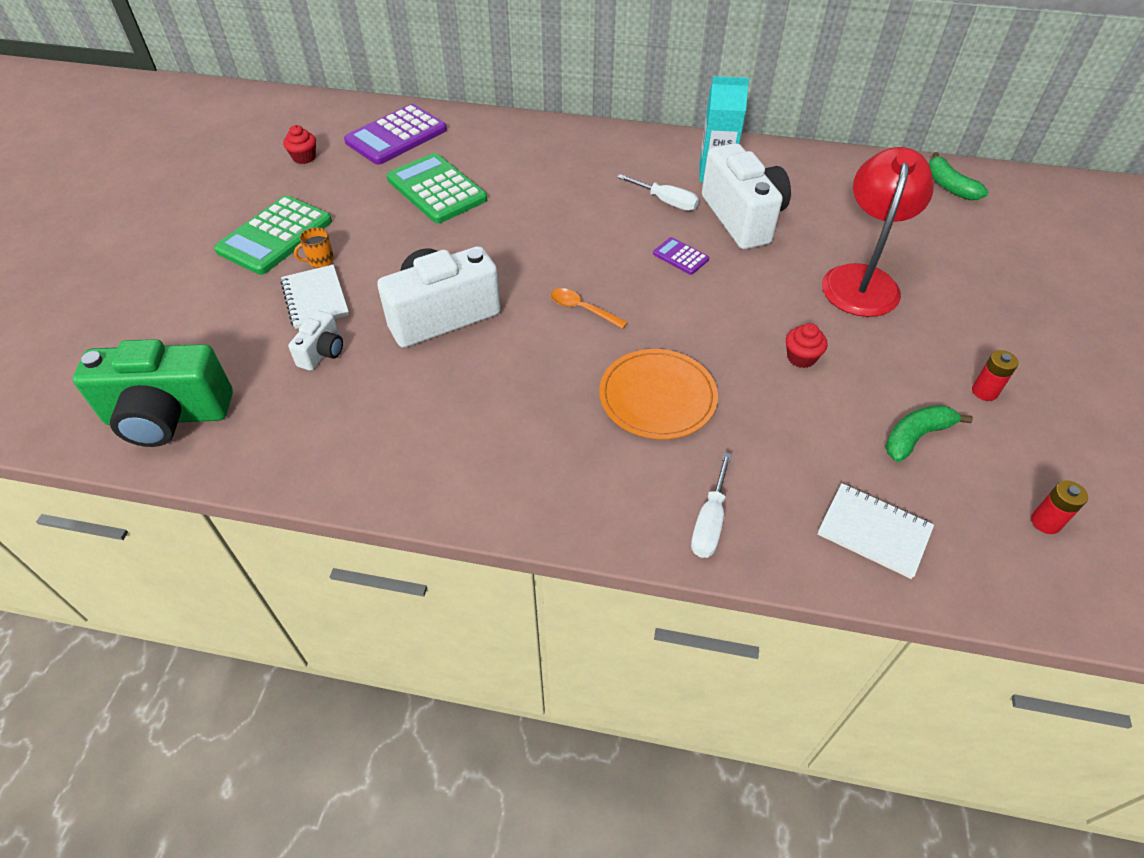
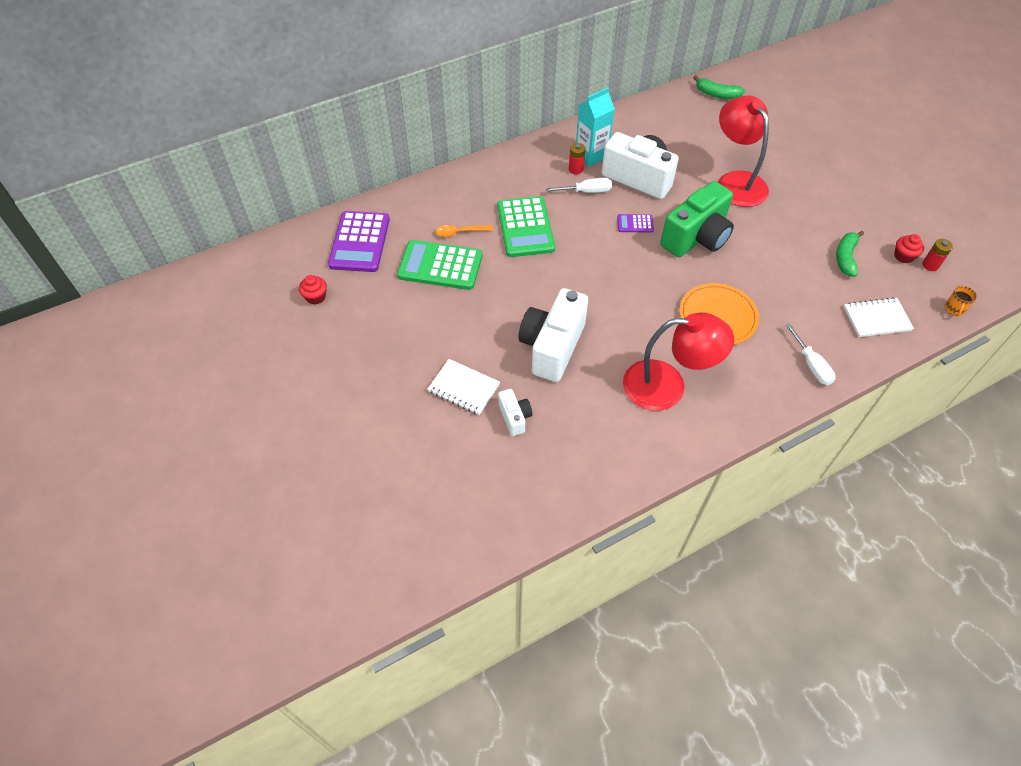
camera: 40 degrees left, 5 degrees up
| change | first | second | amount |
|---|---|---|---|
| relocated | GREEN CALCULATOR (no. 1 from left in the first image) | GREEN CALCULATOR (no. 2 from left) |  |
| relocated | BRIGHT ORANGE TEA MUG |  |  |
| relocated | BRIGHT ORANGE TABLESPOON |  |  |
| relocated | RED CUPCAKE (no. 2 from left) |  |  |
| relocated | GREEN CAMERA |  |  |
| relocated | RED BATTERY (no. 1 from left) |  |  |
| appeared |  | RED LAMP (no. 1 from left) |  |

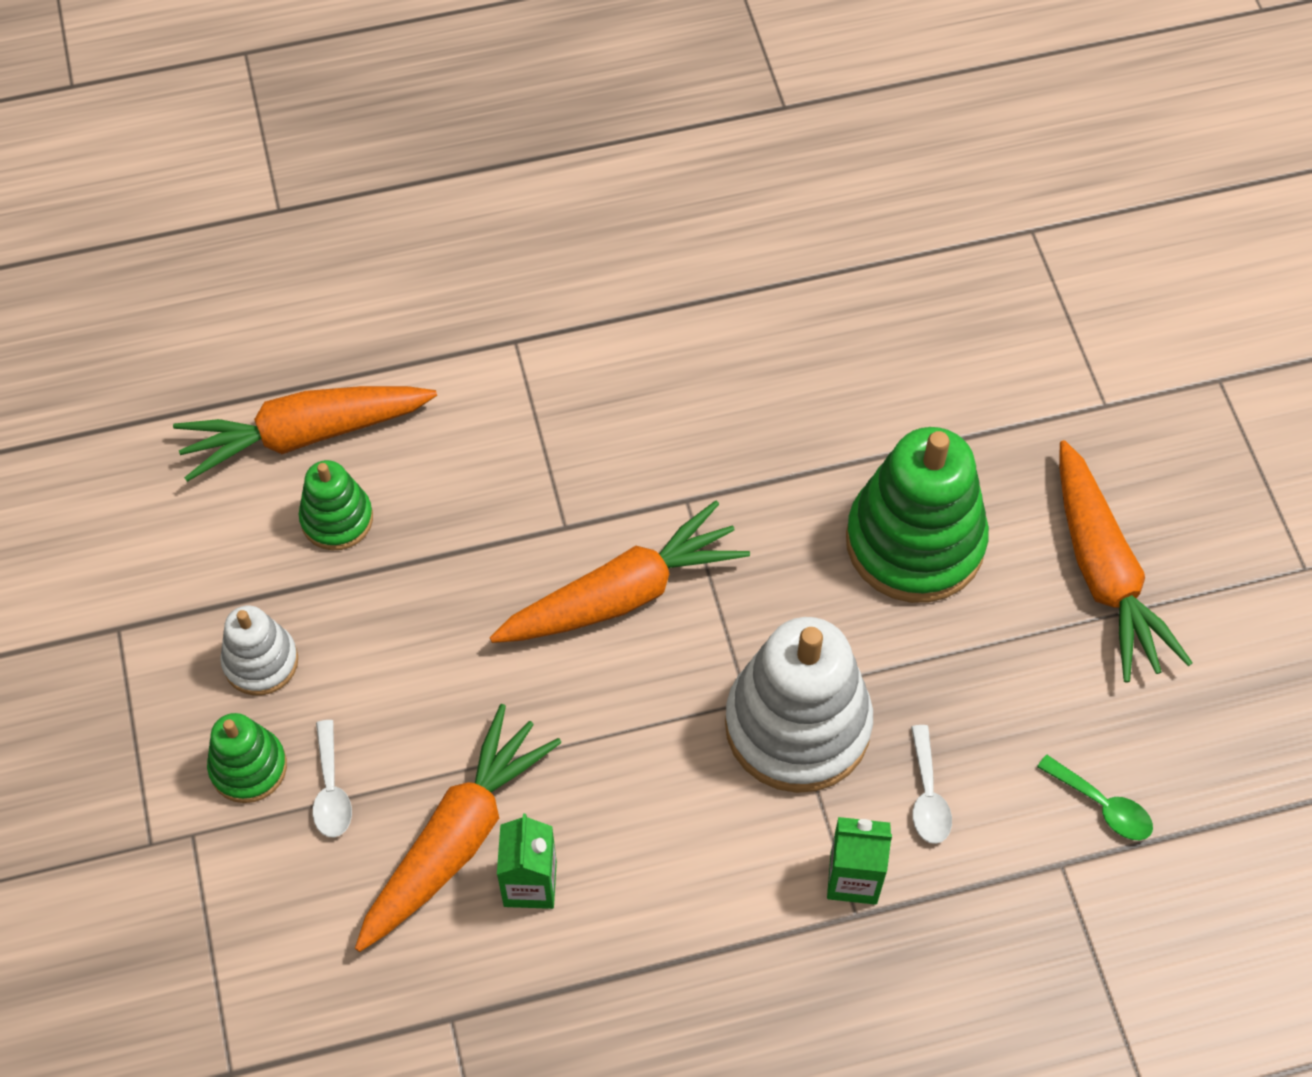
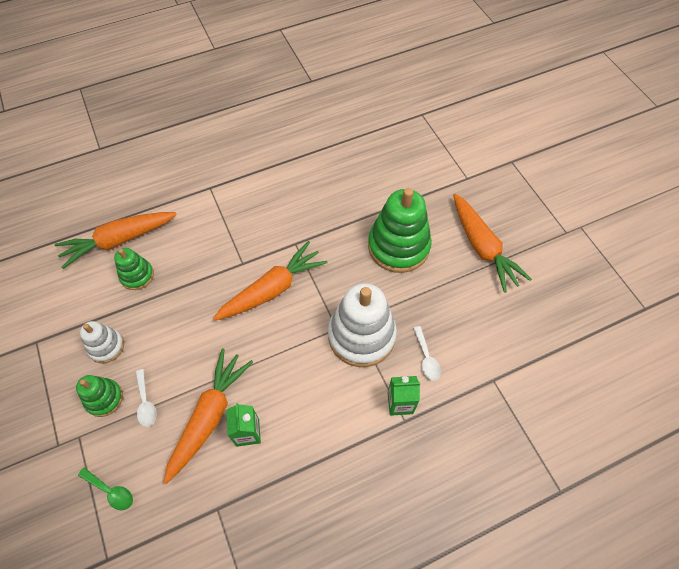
camera: 10 degrees left, 0 degrees up
| change | first | second | amount |
|---|---|---|---|
| relocated | GREEN TABLESPOON |  |  |

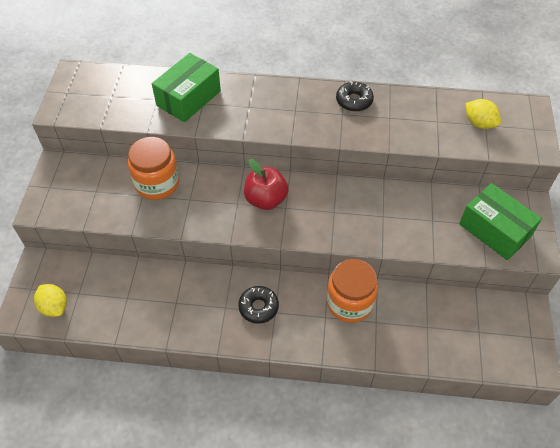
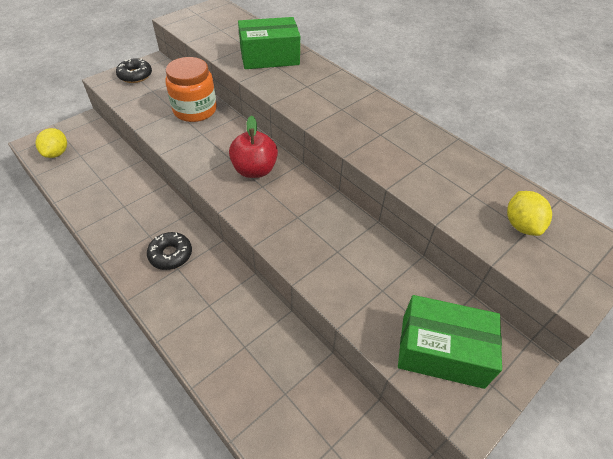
camera: 40 degrees right, 5 degrees down
| change | first | second | amount |
|---|---|---|---|
| relocated | BLACK GLAZED DONUT (no. 2 from left in the first image) | BLACK GLAZED DONUT (no. 1 from left) |  |
| spun | GREEN PACKAGE (no. 2 from left) |  | 75 degrees counterclockwise |
| missing | BRIGHT ORANGE PRESERVE JAR (no. 2 from left) |  |  |

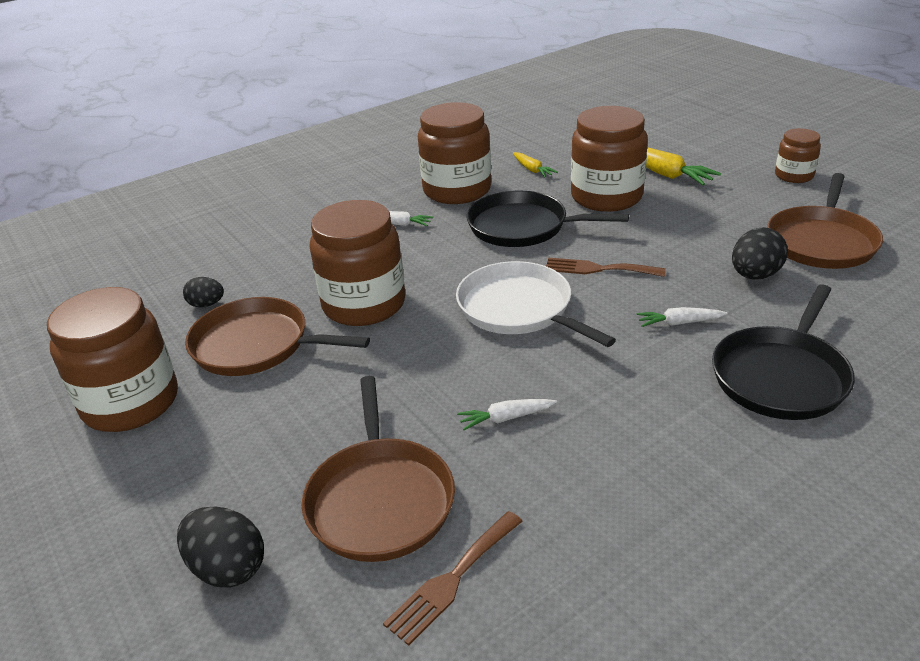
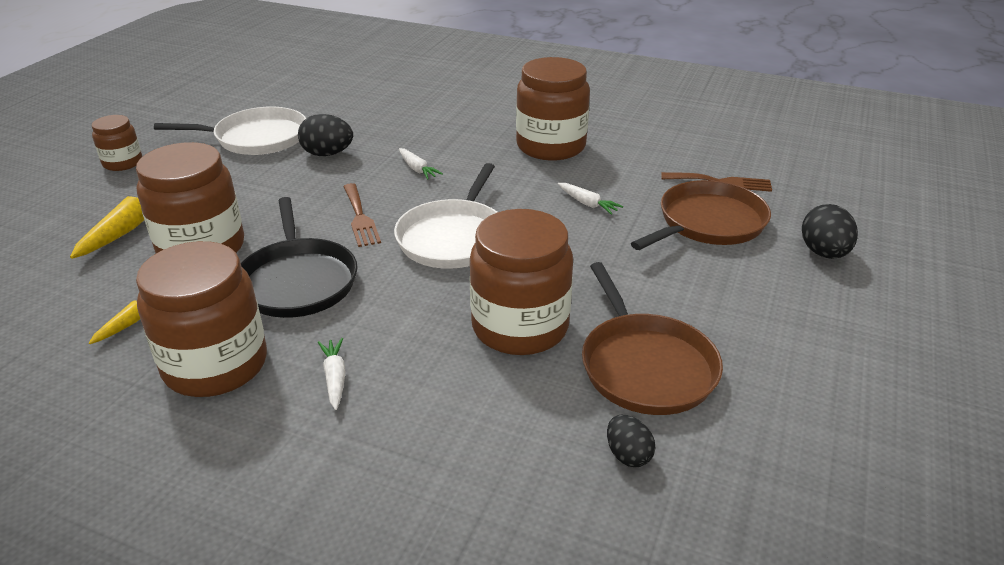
camera: 125 degrees left, 0 degrees up
| change | first | second | amount |
|---|---|---|---|
| colour | BROWN SKILLET (no. 3 from left) | WHITE SKILLET (no. 1 from left) |  |
| missing | BLACK SKILLET (no. 2 from left) |  |  |
| relocated | BROWN PRESERVE JAR (no. 1 from left in the first image) | BROWN PRESERVE JAR (no. 5 from left) |  |

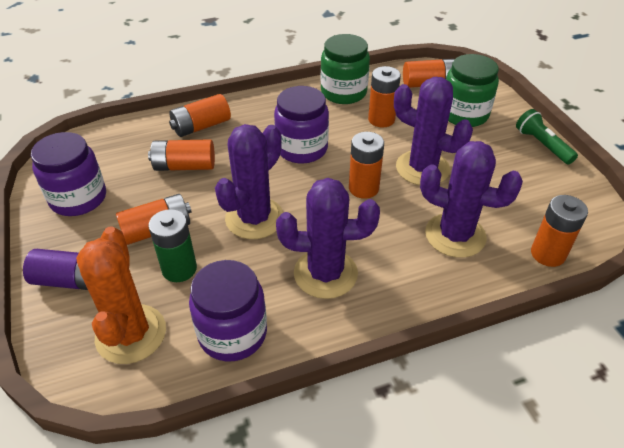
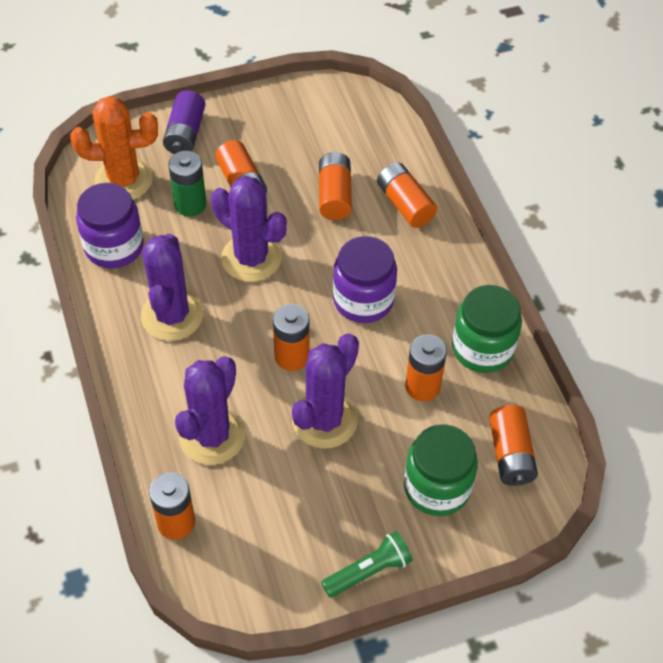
camera: 90 degrees right, 10 degrees up
| change | first | second | amount |
|---|---|---|---|
| missing | ROYAL PURPLE PRESERVE JAR (no. 1 from left) |  |  |

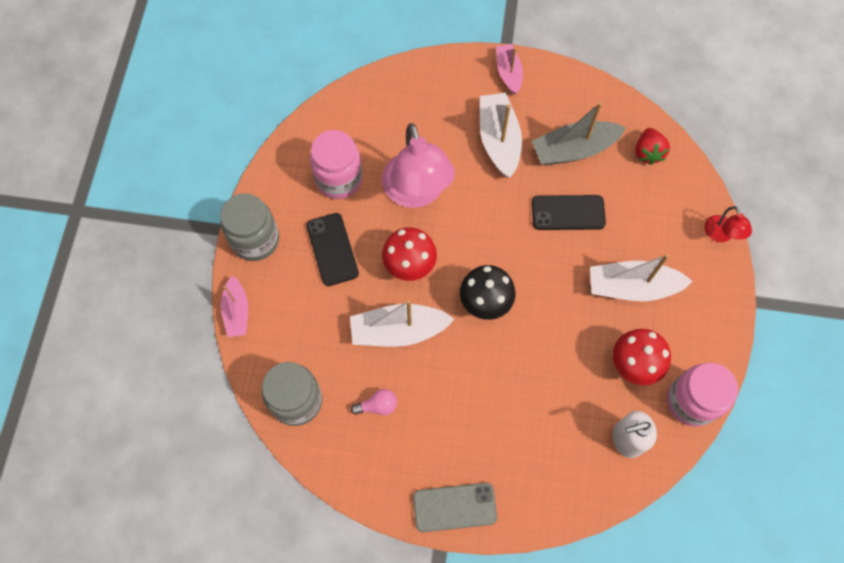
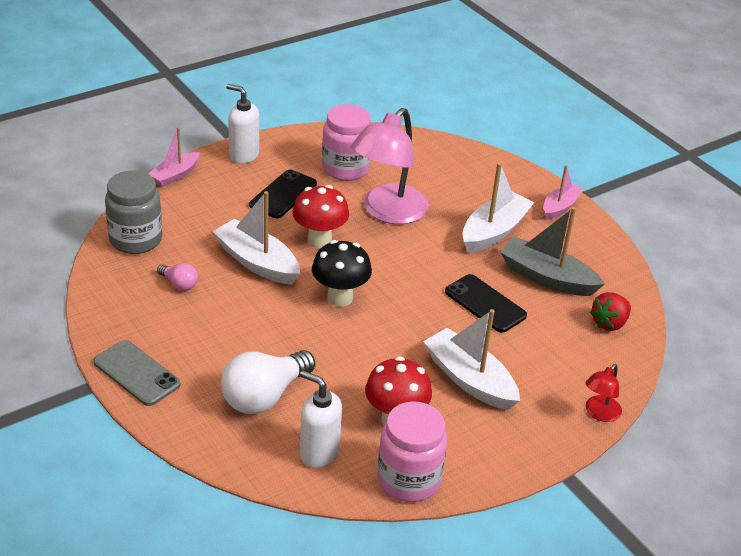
camera: 45 degrees right, 30 degrees down
| change | first | second | amount |
|---|---|---|---|
| exchanged | GREY PRESERVE JAR (no. 1 from left) | WHITE PUMP BOTTLE (no. 1 from left) |  |
| appeared |  | WHITE BULB |  |

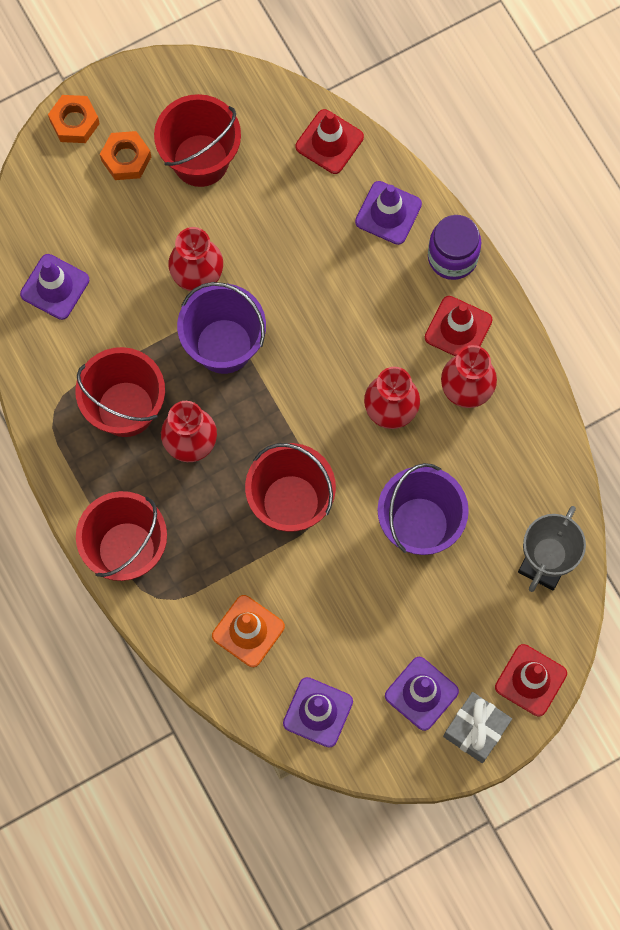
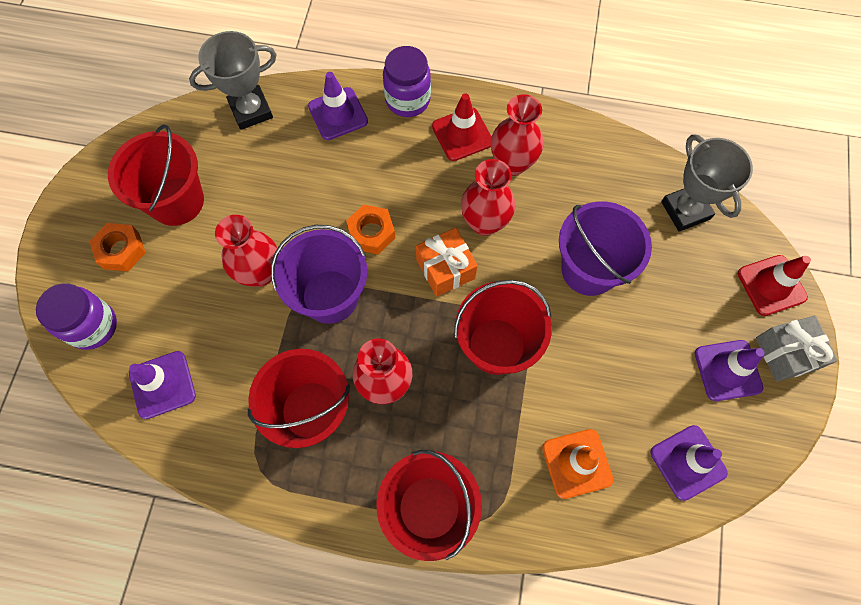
camera: 50 degrees left, 5 degrees down
| change | first | second | amount |
|---|---|---|---|
| relocated | BRIGHT ORANGE HEXAGON NUT (no. 1 from left in the first image) | BRIGHT ORANGE HEXAGON NUT (no. 2 from left) |  |
| exchanged | RED ROAD CONE (no. 1 from left) | GREY TROPHY (no. 1 from left) |  |
| appeared |  | BRIGHT ORANGE PRESENT |  |
| appeared |  | ROYAL PURPLE PRESERVE JAR (no. 1 from left) |  |

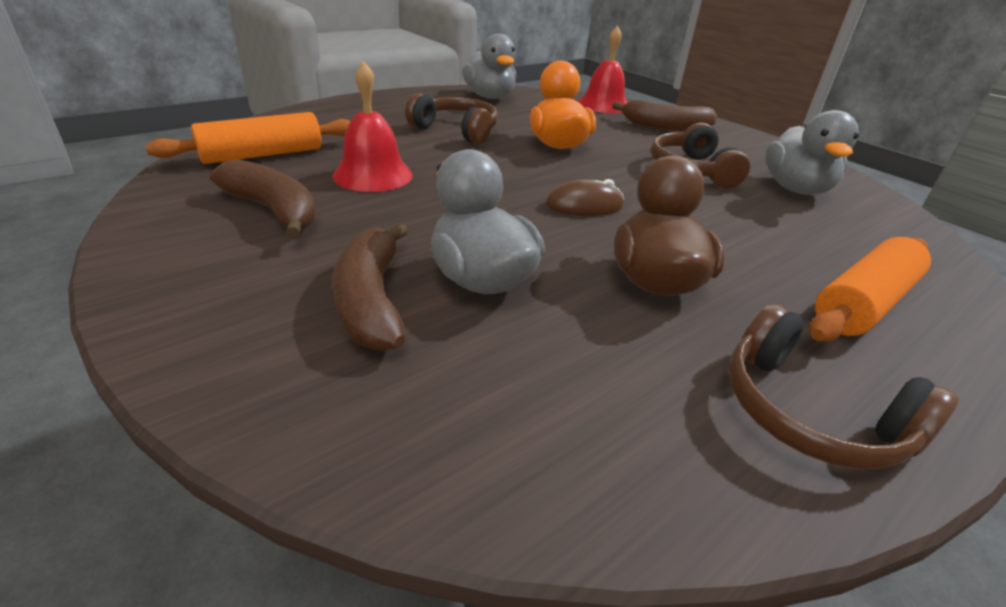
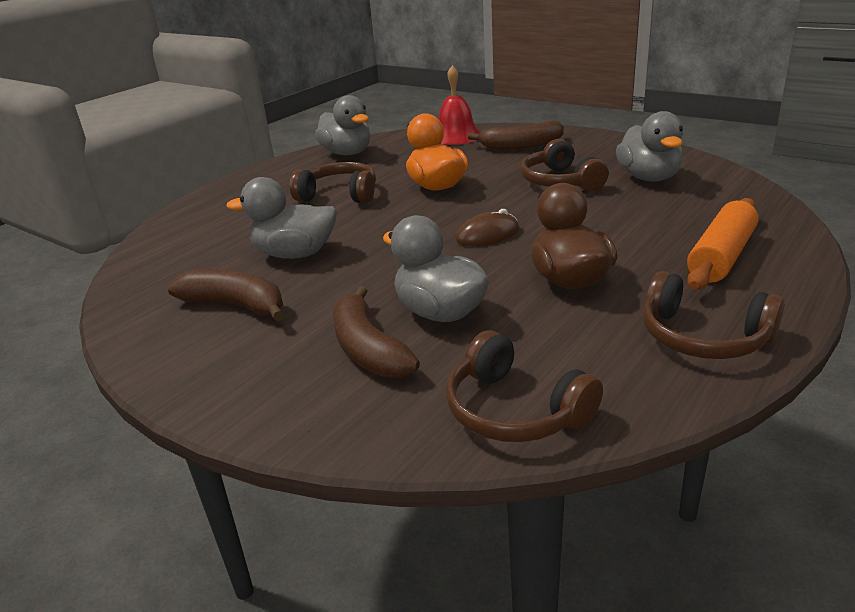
camera: 10 degrees left, 5 degrees down
| change | first | second | amount |
|---|---|---|---|
| exchanged | RED SCHOOL BELL (no. 1 from left) | GREY DUCK (no. 1 from left) |  |
| missing | BRIGHT ORANGE DOUGH ROLLER (no. 1 from left) |  |  |
| appeared |  | BROWN HEADPHONES (no. 2 from left) |  |

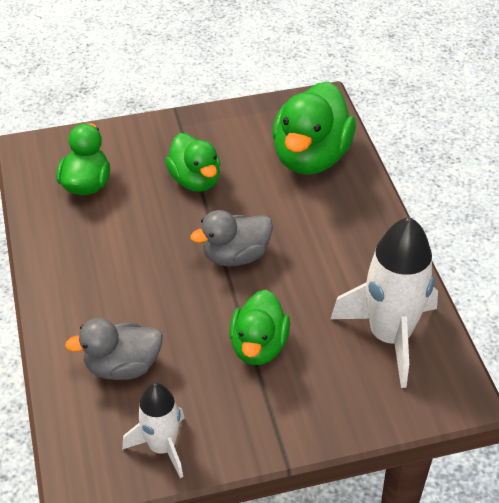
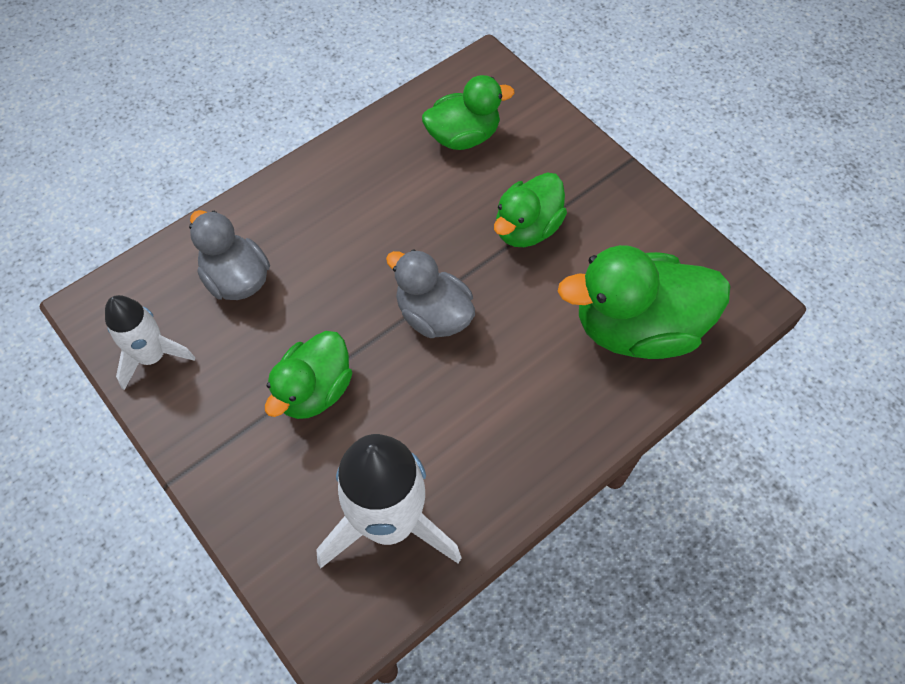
camera: 65 degrees right, 15 degrees up
| change | first | second | amount |
|---|---|---|---|
| spun | GREEN DUCK (no. 3 from left in the first image) | GREEN DUCK (no. 1 from left) | 45 degrees counterclockwise |

